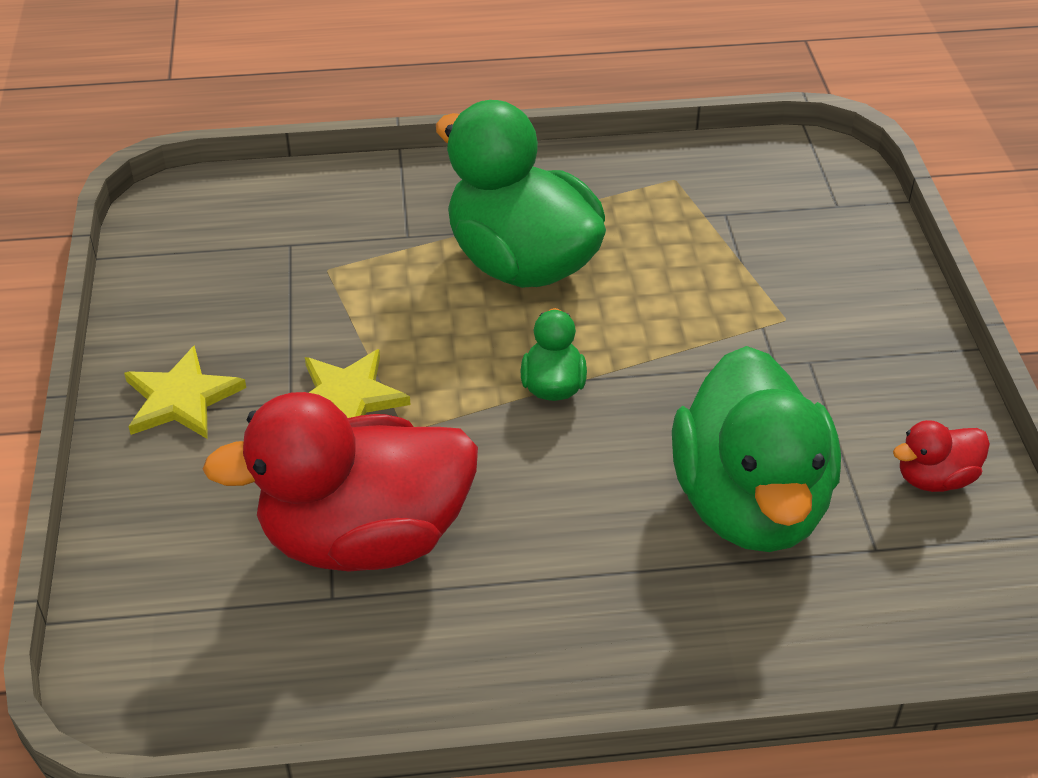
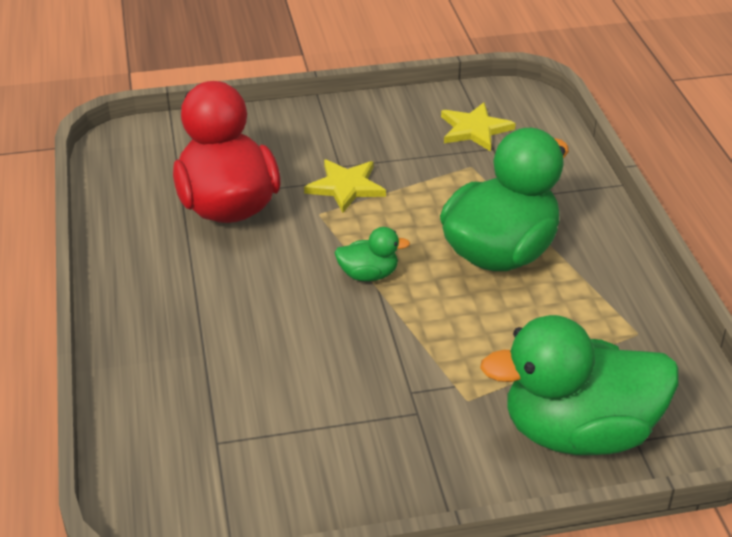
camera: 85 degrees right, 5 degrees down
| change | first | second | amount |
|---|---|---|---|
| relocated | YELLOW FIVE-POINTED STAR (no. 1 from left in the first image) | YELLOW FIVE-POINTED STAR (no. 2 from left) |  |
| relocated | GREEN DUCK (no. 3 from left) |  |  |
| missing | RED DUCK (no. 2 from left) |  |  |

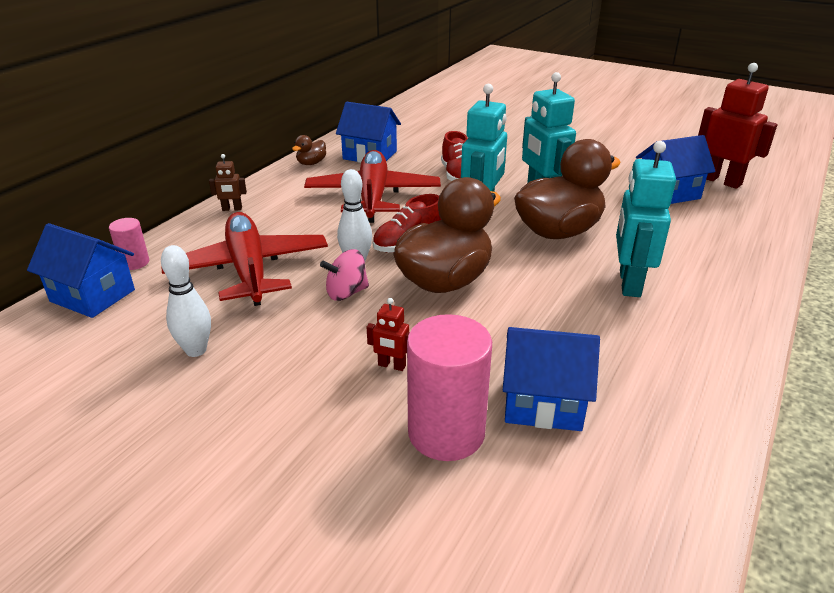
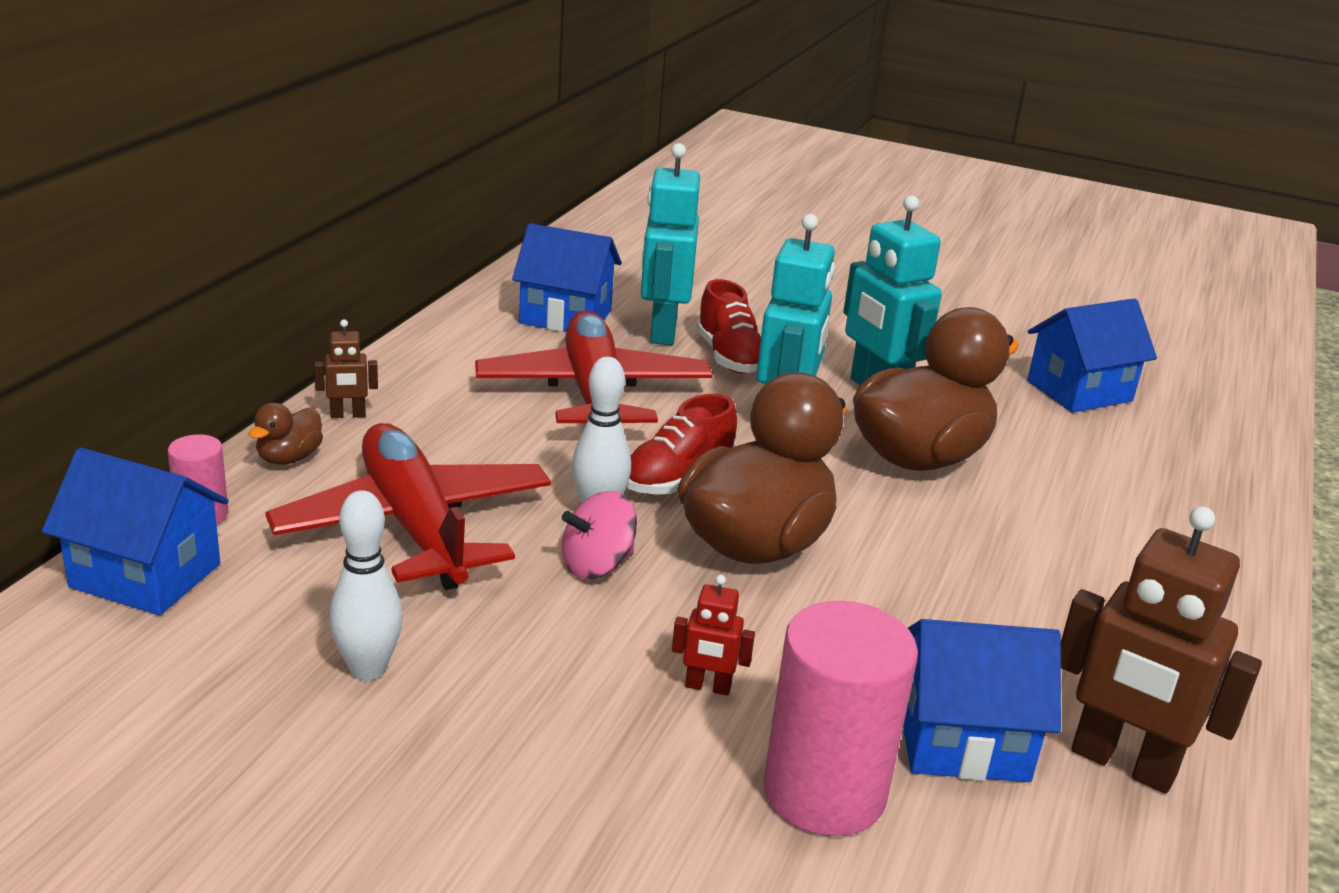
camera: 10 degrees left, 5 degrees down
| change | first | second | amount |
|---|---|---|---|
| missing | RED TOY ROBOT (no. 2 from left) |  |  |
| relocated | BROWN DUCK (no. 1 from left) |  |  |
| relocated | AQUA TOY ROBOT (no. 3 from left in the first image) | AQUA TOY ROBOT (no. 1 from left) |  |
| appeared |  | BROWN TOY ROBOT (no. 2 from left) |  |

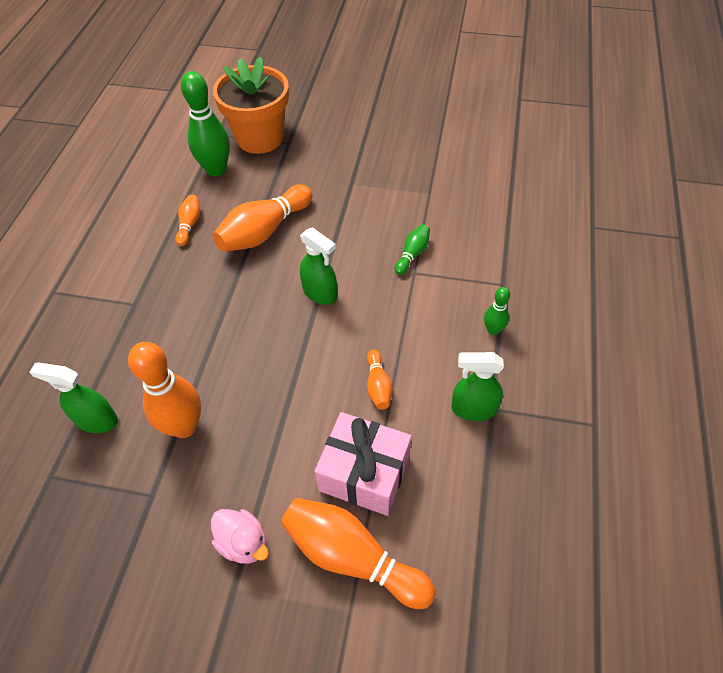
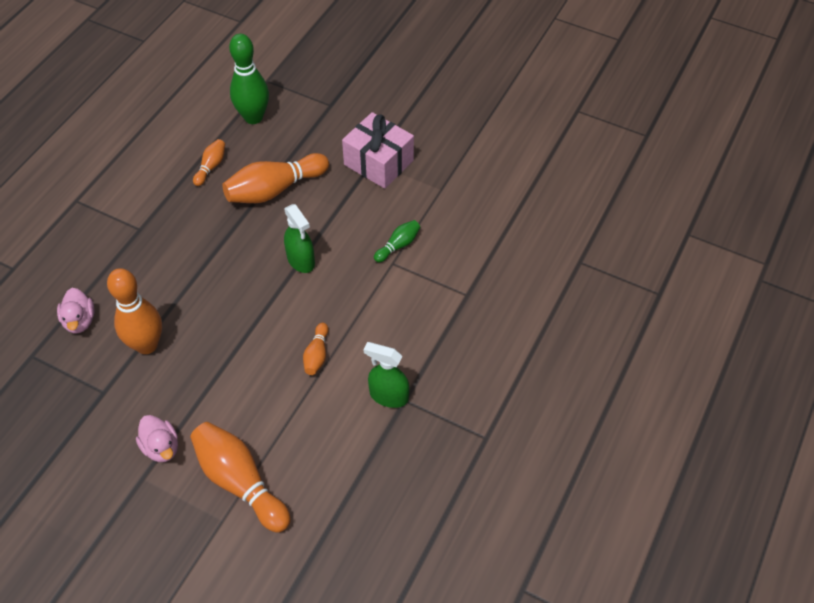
camera: 15 degrees right, 0 degrees up
| change | first | second | amount |
|---|---|---|---|
| missing | BRIGHT ORANGE POTTED PLANT |  |  |
| missing | GREEN SKITTLE (no. 3 from left) |  |  |
| exchanged | GREEN SPRAY BOTTLE (no. 1 from left) | PINK DUCK (no. 1 from left) |  |
| relocated | PINK PRESENT |  |  |

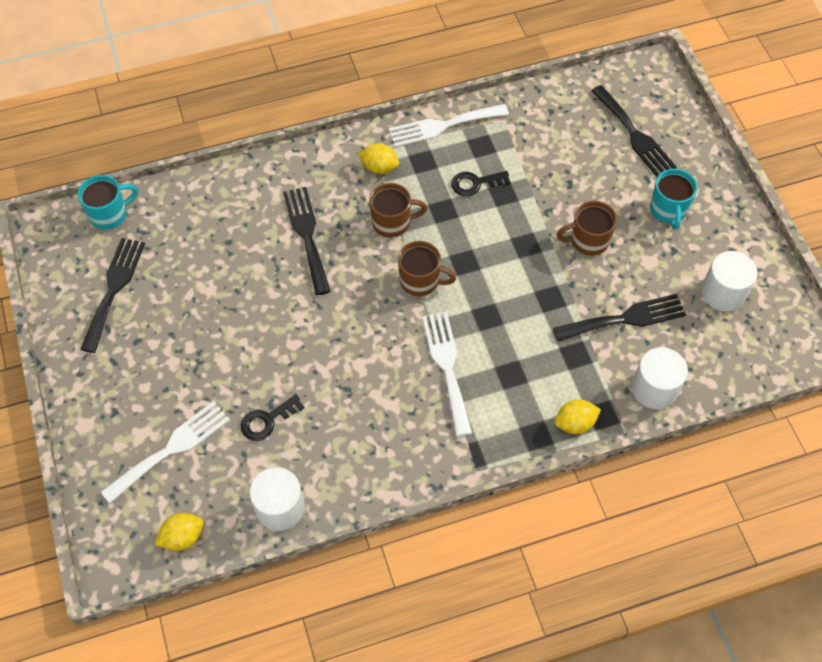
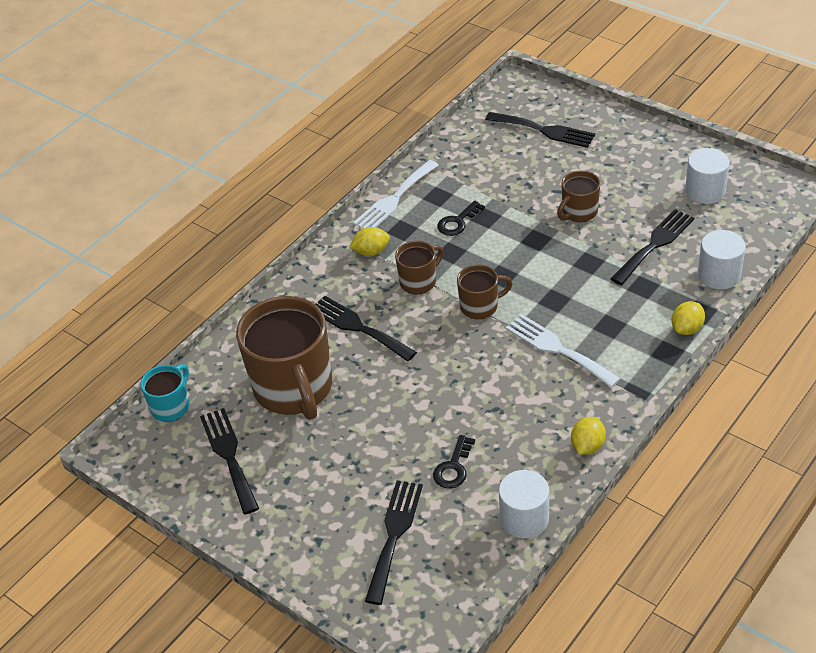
camera: 30 degrees left, 15 degrees down
| change | first | second | amount |
|---|---|---|---|
| missing | AQUA TEA MUG (no. 2 from left) |  |  |
| colour | WHITE DINNER FORK (no. 1 from left) | BLACK DINNER FORK (no. 3 from left) |  |
| relocated | YELLOW CITRUS FRUIT (no. 1 from left in the first image) | YELLOW CITRUS FRUIT (no. 2 from left) |  |
| appeared |  | BROWN TEA MUG (no. 1 from left) |  |

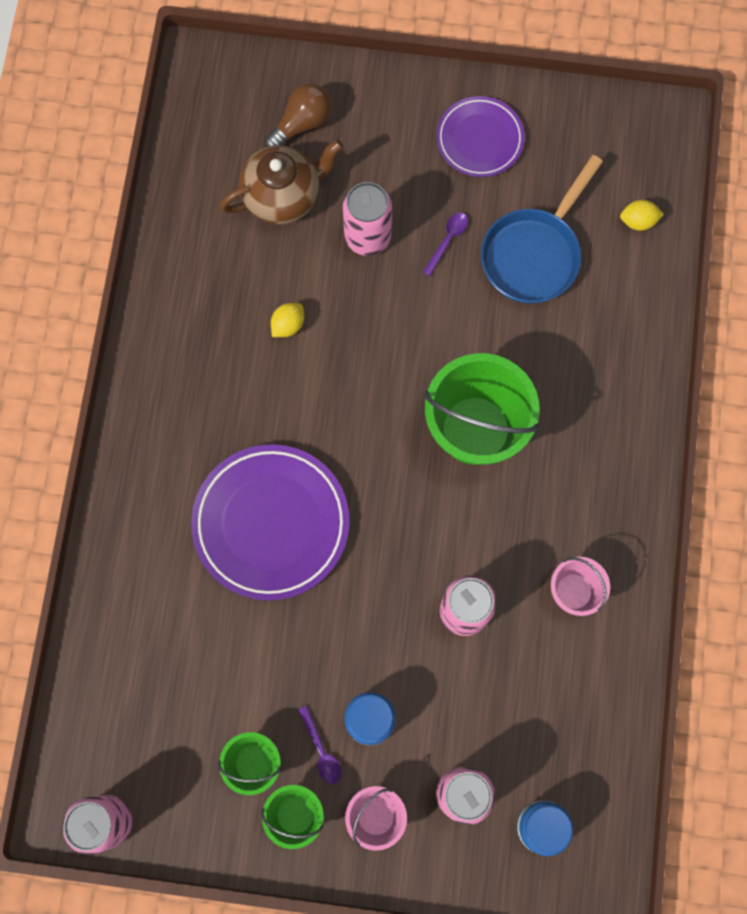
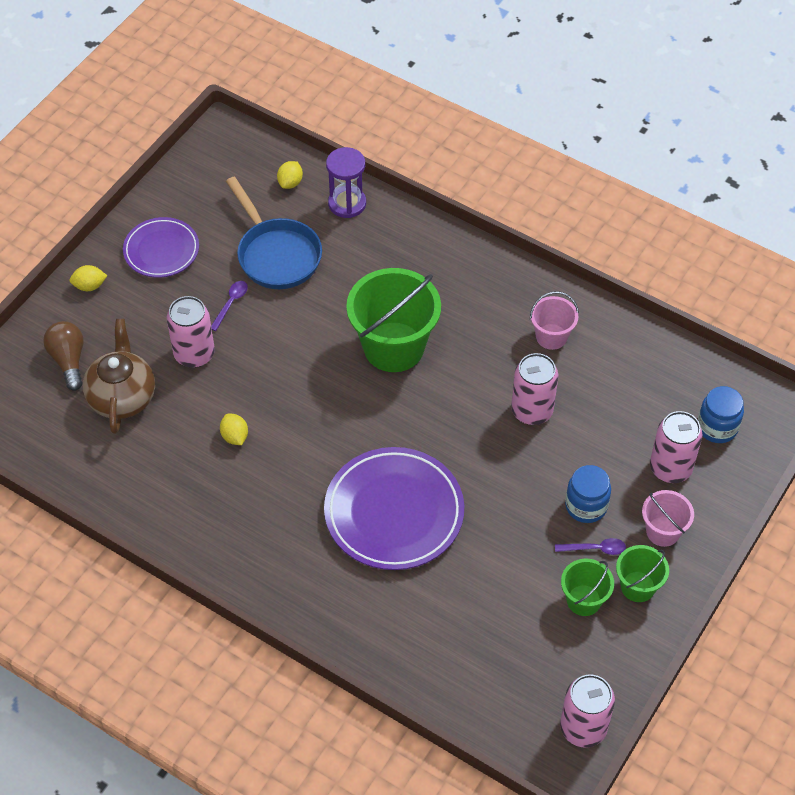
camera: 65 degrees left, 20 degrees down
| change | first | second | amount |
|---|---|---|---|
| spun | ROYAL PURPLE TABLESPOON (no. 2 from left in the first image) | ROYAL PURPLE TABLESPOON (no. 1 from left) | 60 degrees clockwise |
| appeared |  | ROYAL PURPLE HOURGLASS |  |
| appeared |  | YELLOW CITRUS FRUIT (no. 1 from left) |  |

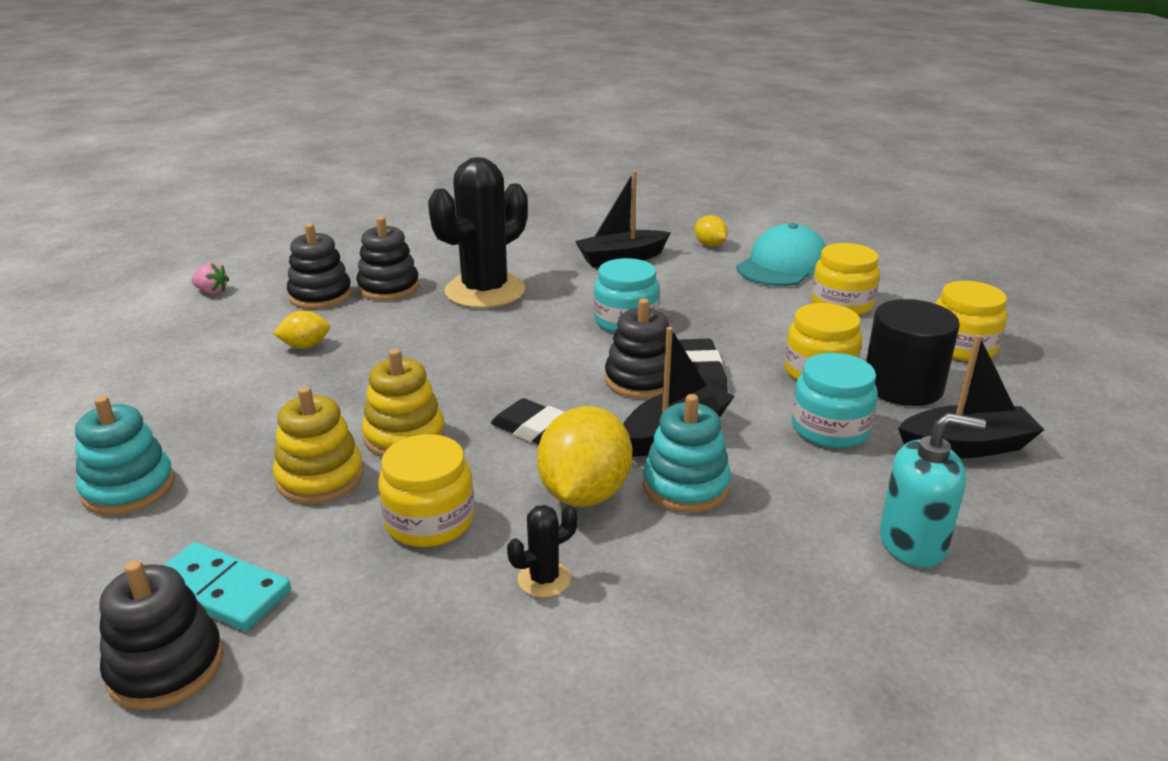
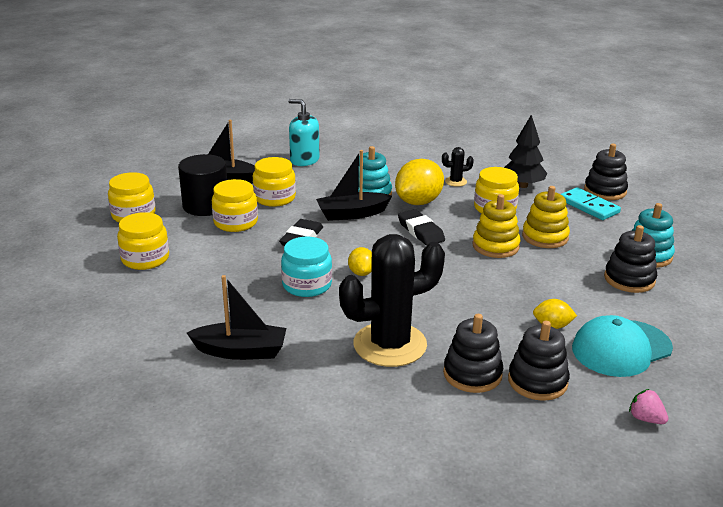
camera: 155 degrees left, 0 degrees up
| change | first | second | amount |
|---|---|---|---|
| relocated | YELLOW CITRUS FRUIT (no. 3 from left in the first image) | YELLOW CITRUS FRUIT (no. 1 from left) |  |
| relocated | AQUA PEAKED CAP |  |  |
| relocated | BLACK RING STACKER (no. 4 from left) |  |  |
| colour | AQUA PRESERVE JAR (no. 2 from left) | YELLOW PRESERVE JAR (no. 4 from left) |  |
| appeared |  | BLACK TOY TREE |  |

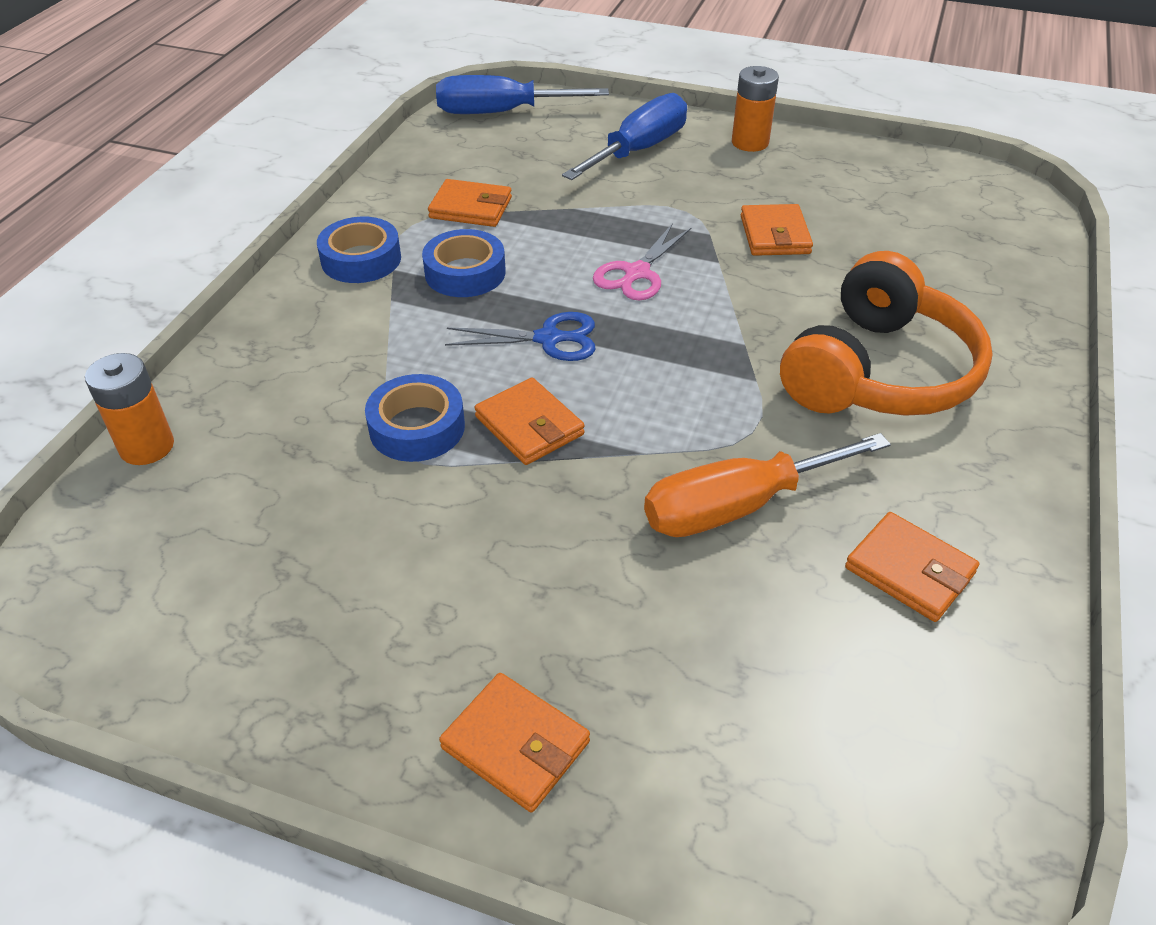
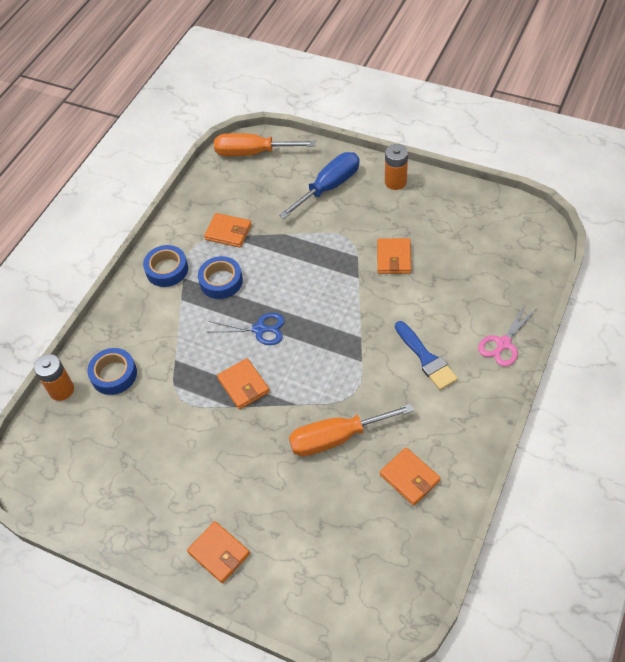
camera: 10 degrees right, 10 degrees up
| change | first | second | amount |
|---|---|---|---|
| colour | COBALT HAND SCREWDRIVER (no. 1 from left) | BRIGHT ORANGE HAND SCREWDRIVER (no. 1 from left) |  |
| relocated | PINK SCISSORS |  |  |
| exchanged | BRIGHT ORANGE HEADPHONES | COBALT BRUSH |  |
| relocated | COBALT ROLL OF TAPE (no. 2 from left in the first image) | COBALT ROLL OF TAPE (no. 1 from left) |  |

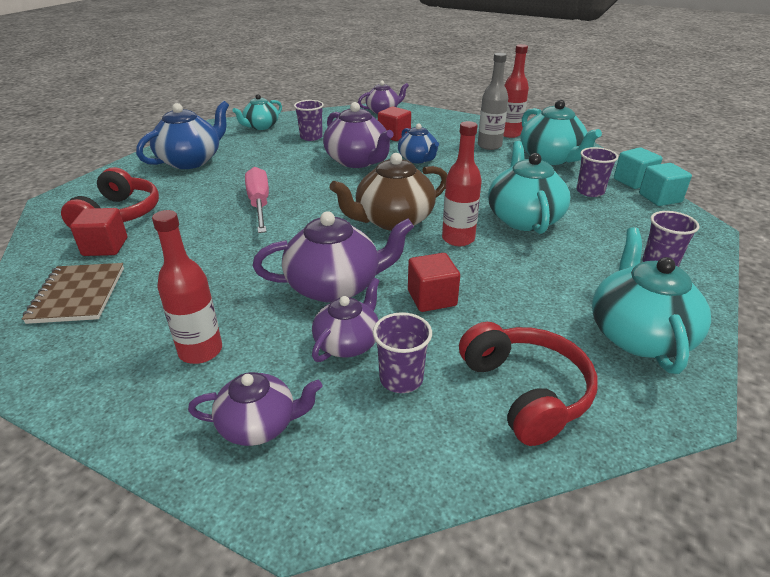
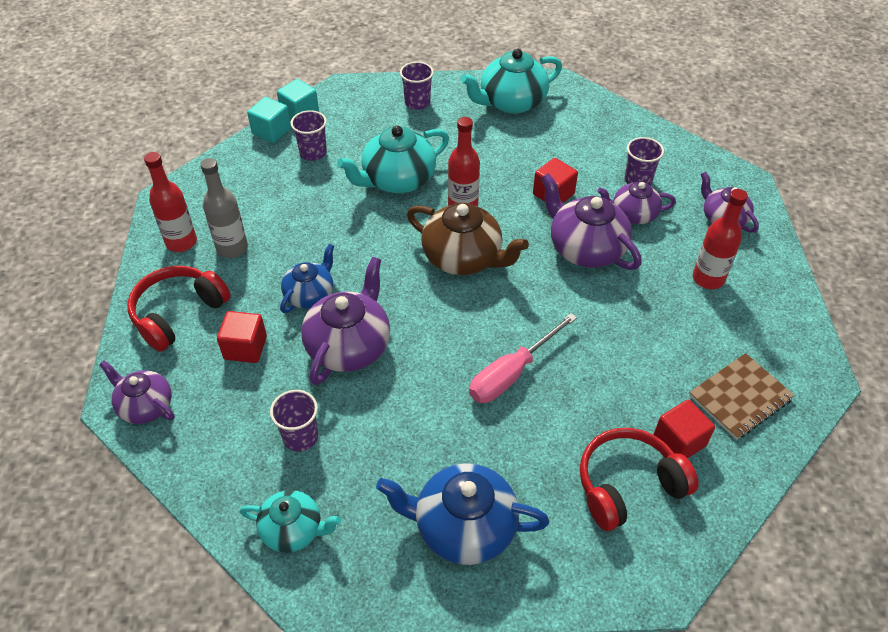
camera: 120 degrees left, 15 degrees up
| change | first | second | amount |
|---|---|---|---|
| missing | AQUA TEA POT (no. 3 from left) |  |  |
| relocated | RED HEADPHONES (no. 2 from left in the first image) | RED HEADPHONES (no. 1 from left) |  |

